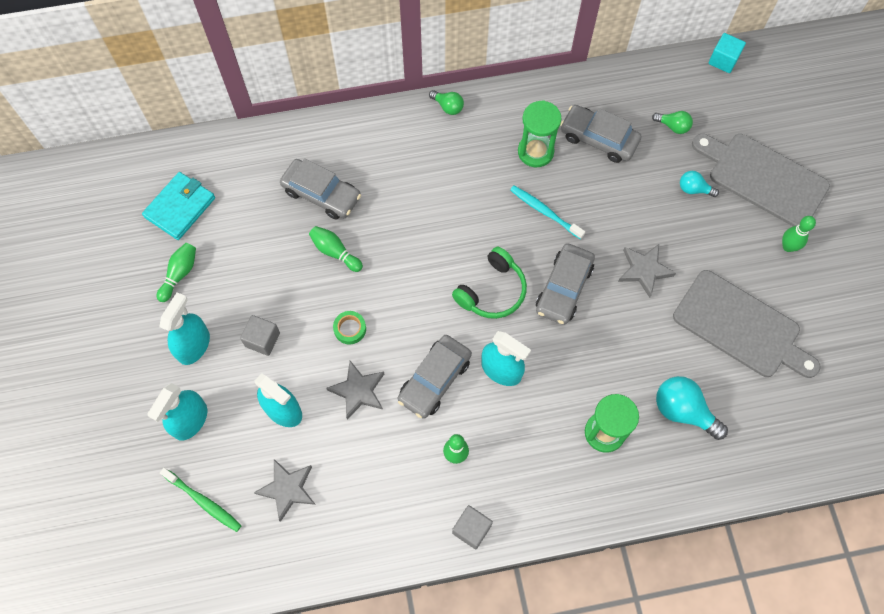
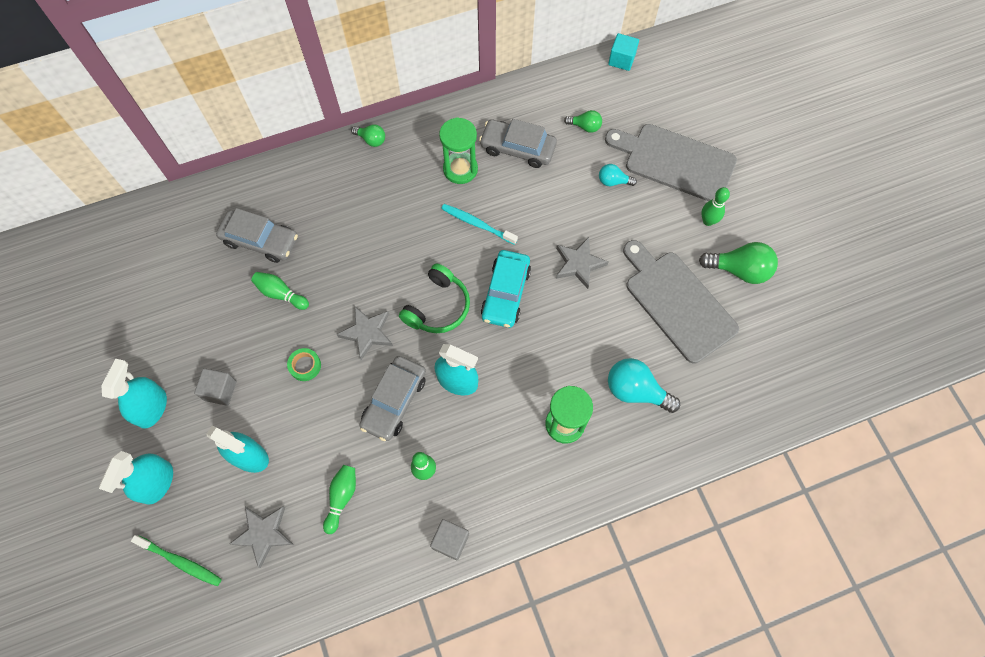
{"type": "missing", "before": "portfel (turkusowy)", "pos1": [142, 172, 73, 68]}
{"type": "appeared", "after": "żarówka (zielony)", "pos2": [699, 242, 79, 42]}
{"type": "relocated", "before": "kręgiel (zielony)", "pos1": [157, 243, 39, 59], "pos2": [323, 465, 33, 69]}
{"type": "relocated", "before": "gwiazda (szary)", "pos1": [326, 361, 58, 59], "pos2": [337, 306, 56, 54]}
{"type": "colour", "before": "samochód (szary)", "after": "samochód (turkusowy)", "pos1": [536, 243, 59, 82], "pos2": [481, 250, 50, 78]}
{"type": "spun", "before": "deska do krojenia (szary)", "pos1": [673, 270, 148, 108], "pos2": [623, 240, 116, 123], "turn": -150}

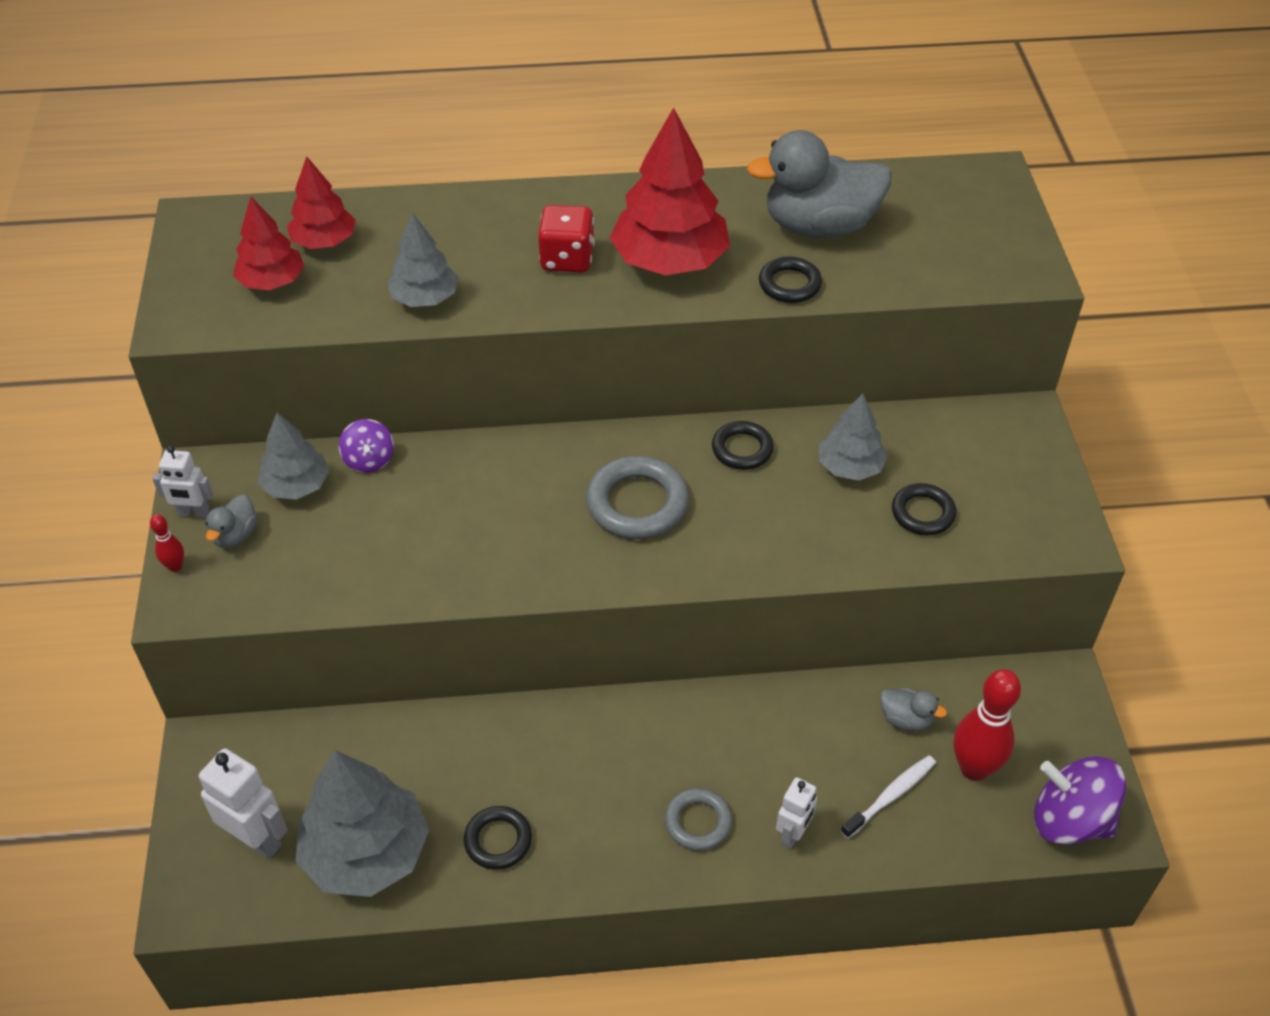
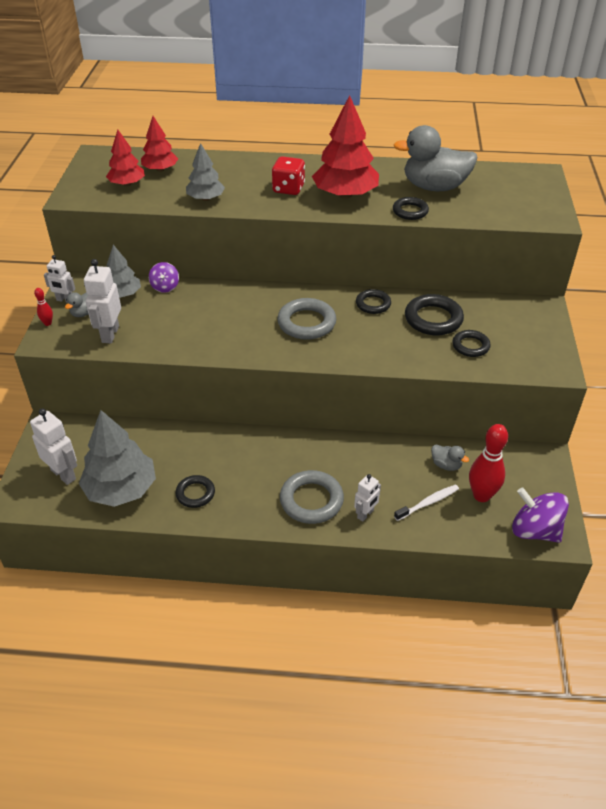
{"type": "appeared", "after": "robot (biały)", "pos2": [84, 259, 37, 84]}
{"type": "exchanged", "before": "drzewko (szary)", "after": "pierścień (czarny)", "pos1": [819, 393, 69, 88], "pos2": [405, 294, 59, 41]}
{"type": "size", "before": "pierścień (szary)", "pos1": [665, 788, 67, 63], "pos2": [280, 470, 64, 54], "scale": 1.61}

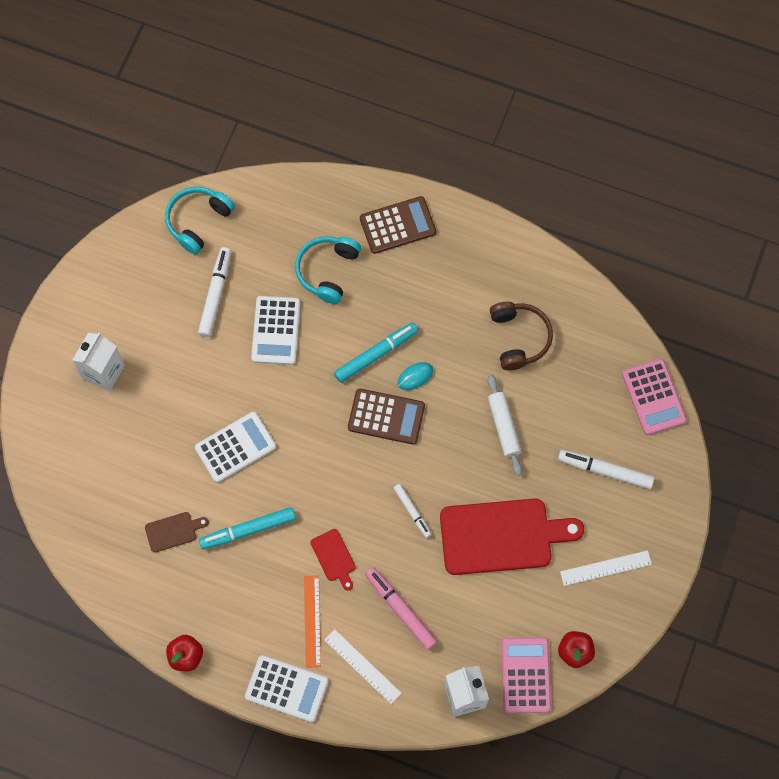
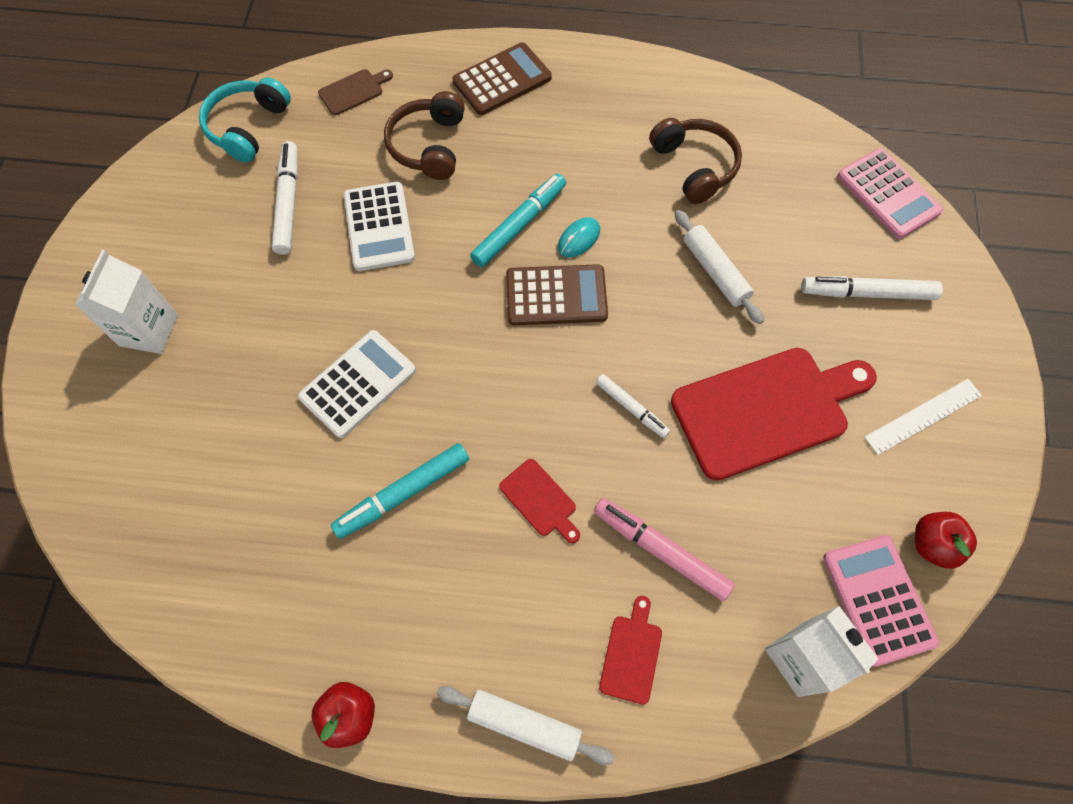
{"type": "missing", "before": "linijka (pomarańczowy)", "pos1": [304, 575, 17, 93]}
{"type": "relocated", "before": "deska do krojenia (brązowy)", "pos1": [145, 512, 64, 41], "pos2": [318, 69, 75, 46]}
{"type": "exchanged", "before": "kalkulator (biały)", "after": "wałek do ciasta (biały)", "pos1": [245, 655, 84, 67], "pos2": [437, 686, 178, 79]}
{"type": "exchanged", "before": "linijka (biały)", "after": "deska do krojenia (czerwony)", "pos1": [324, 629, 77, 75], "pos2": [599, 596, 63, 108]}
{"type": "colour", "before": "słuchawki (turkusowy)", "after": "słuchawki (brązowy)", "pos1": [295, 236, 66, 68], "pos2": [384, 91, 81, 89]}

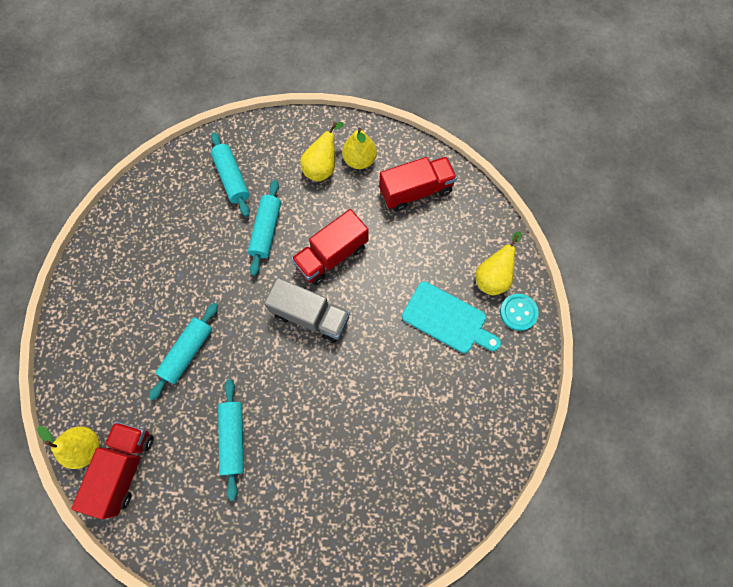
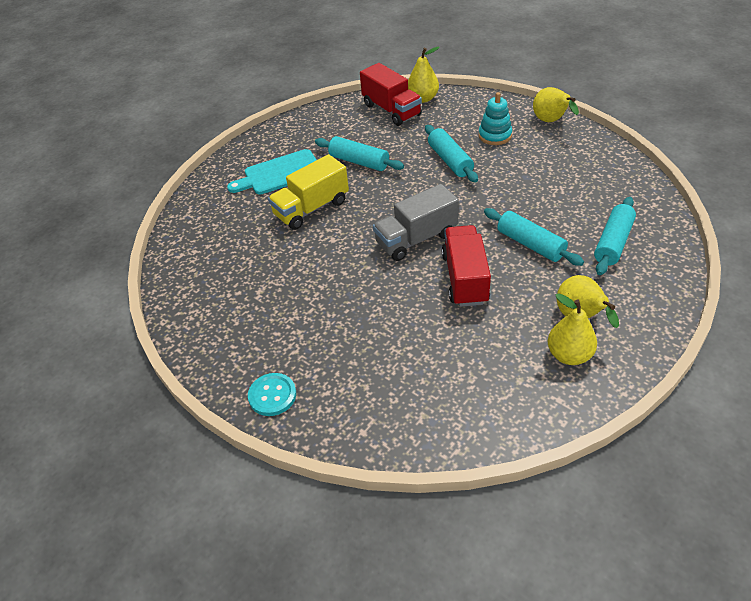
{"type": "missing", "before": "ciężarówka (czerwony)", "pos1": [379, 156, 78, 55]}
{"type": "appeared", "after": "ciężarówka (żółty)", "pos2": [268, 154, 81, 76]}
{"type": "appeared", "after": "zabawka nakładanka (turkusowy)", "pos2": [478, 92, 34, 53]}
{"type": "relocated", "before": "deska do krojenia (turkusowy)", "pos1": [402, 282, 99, 71], "pos2": [227, 149, 90, 45]}
{"type": "relocated", "before": "gruszka (żółty)", "pos1": [476, 232, 46, 64], "pos2": [533, 87, 46, 35]}
{"type": "spun", "before": "wałek do ciasta (turkusowy)", "pos1": [211, 132, 39, 85], "pos2": [594, 197, 42, 78], "turn": -75}

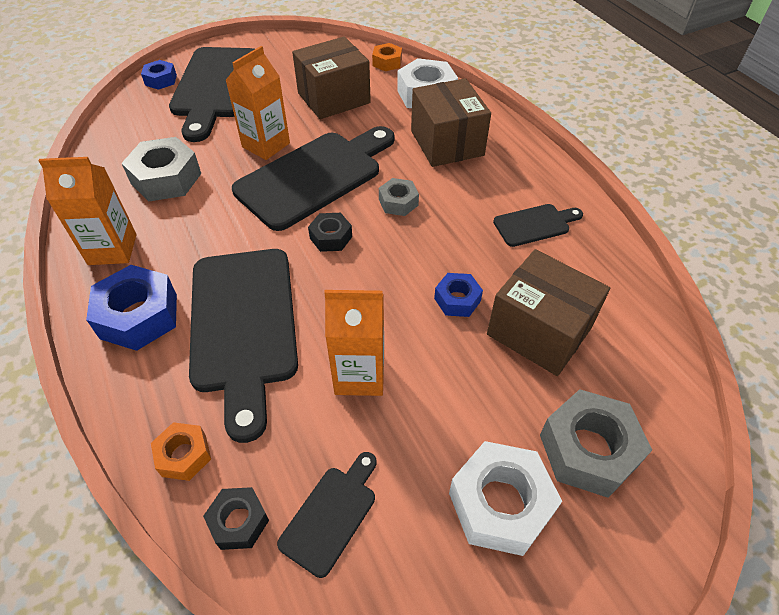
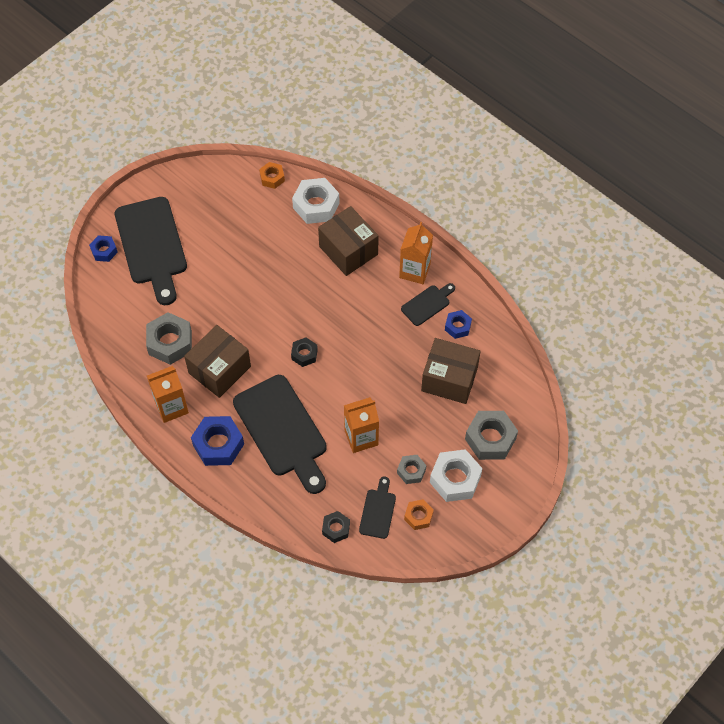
{"type": "missing", "before": "deska do krojenia (czarny)", "pos1": [232, 126, 163, 105]}
{"type": "relocated", "before": "nakrętka (pomarańczowy)", "pos1": [151, 422, 60, 59], "pos2": [404, 499, 30, 31]}
{"type": "relocated", "before": "karton mleka (pomarańczowy)", "pos1": [225, 46, 65, 114], "pos2": [399, 222, 34, 62]}
{"type": "relocated", "before": "pudełko (brązowy)", "pos1": [292, 37, 79, 82], "pos2": [184, 325, 67, 73]}
{"type": "relocated", "before": "nakrętka (szary)", "pos1": [379, 178, 40, 38], "pos2": [397, 455, 30, 29]}
{"type": "relocated", "before": "nakrętka (niebieski)", "pos1": [434, 273, 49, 44], "pos2": [445, 310, 27, 29]}

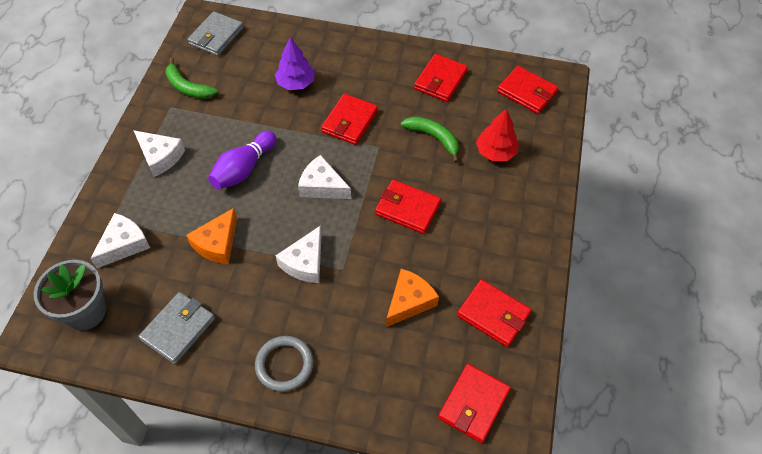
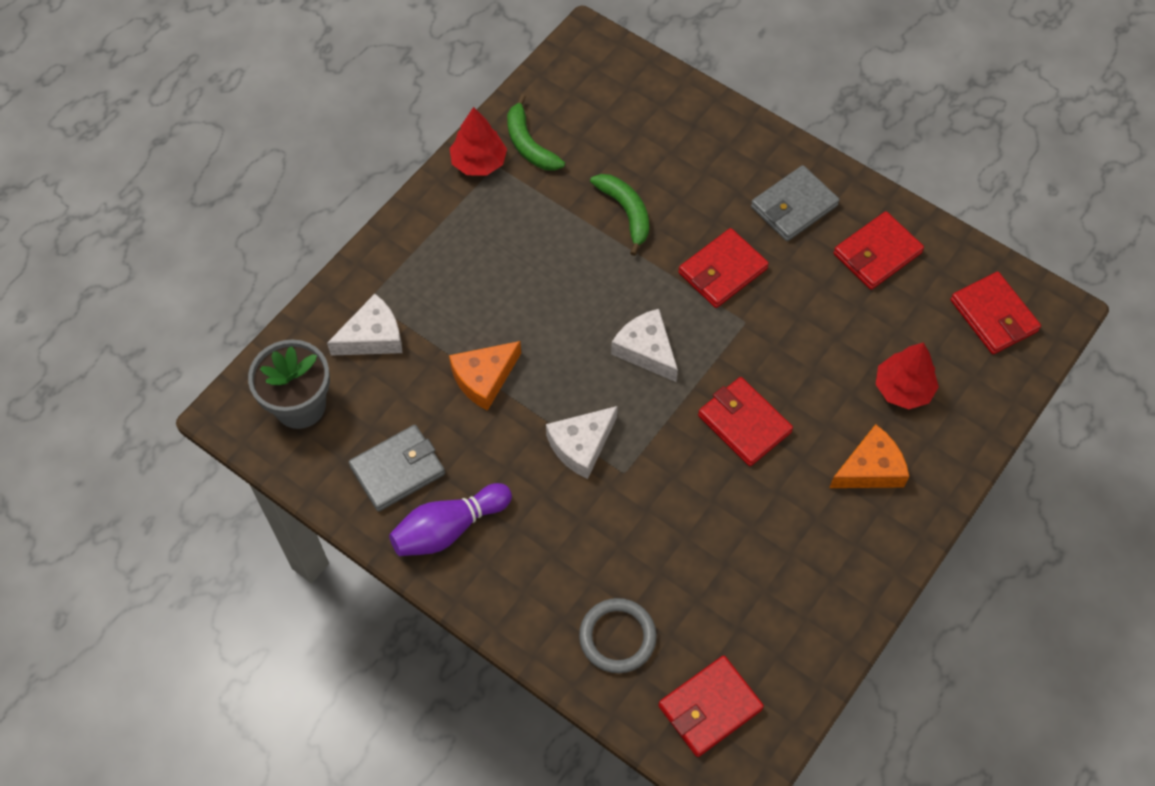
{"type": "missing", "before": "ser (biały)", "pos1": [133, 130, 52, 47]}
{"type": "missing", "before": "drzewko (fioletowy)", "pos1": [275, 37, 40, 53]}
{"type": "missing", "before": "portfel (czerwony)", "pos1": [457, 279, 75, 68]}
{"type": "appeared", "after": "drzewko (czerwony)", "pos2": [449, 107, 58, 69]}
{"type": "relocated", "before": "portfel (szary)", "pos1": [187, 11, 57, 45], "pos2": [751, 165, 88, 76]}
{"type": "relocated", "before": "kręgiel (fioletowy)", "pos1": [208, 131, 68, 58], "pos2": [389, 483, 123, 73]}
{"type": "relocated", "before": "pierścień (szary)", "pos1": [255, 336, 59, 56], "pos2": [579, 598, 78, 75]}
{"type": "relocated", "before": "ser (pomarańczowy)", "pos1": [386, 269, 53, 58], "pos2": [829, 424, 80, 64]}
{"type": "relocated", "before": "banan (zielony)", "pos1": [401, 116, 58, 47], "pos2": [590, 174, 59, 82]}

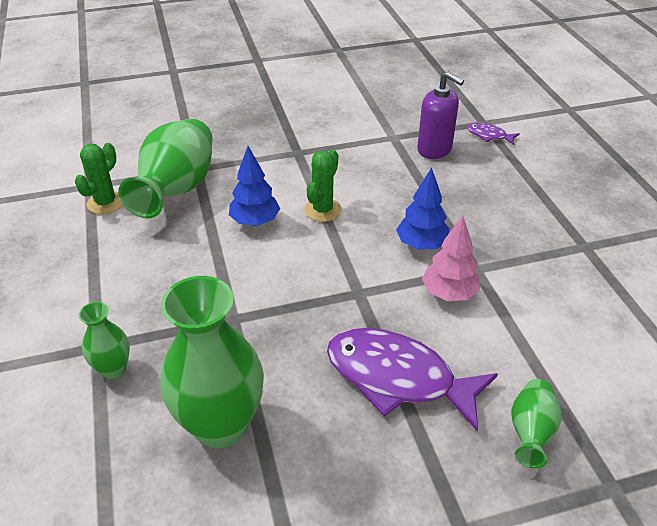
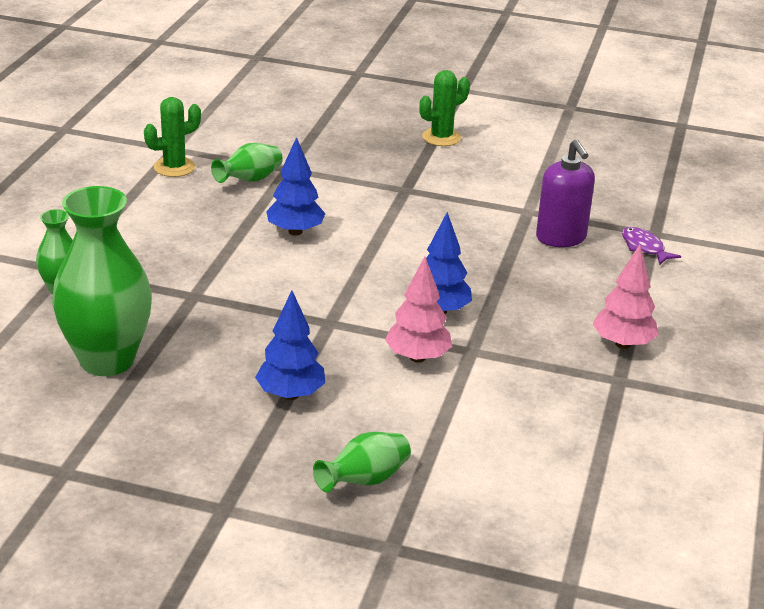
{"type": "appeared", "after": "drzewko (różowy)", "pos2": [593, 244, 66, 105]}
{"type": "relocated", "before": "kaktus (zielony)", "pos1": [304, 149, 38, 73], "pos2": [419, 70, 51, 76]}
{"type": "exchanged", "before": "ryba (fioletowy)", "after": "drzewko (niebieski)", "pos1": [327, 328, 171, 103], "pos2": [255, 290, 71, 110]}
{"type": "size", "before": "wazon (zielony)", "pos1": [118, 119, 95, 100], "pos2": [211, 143, 72, 40], "scale": 0.5}

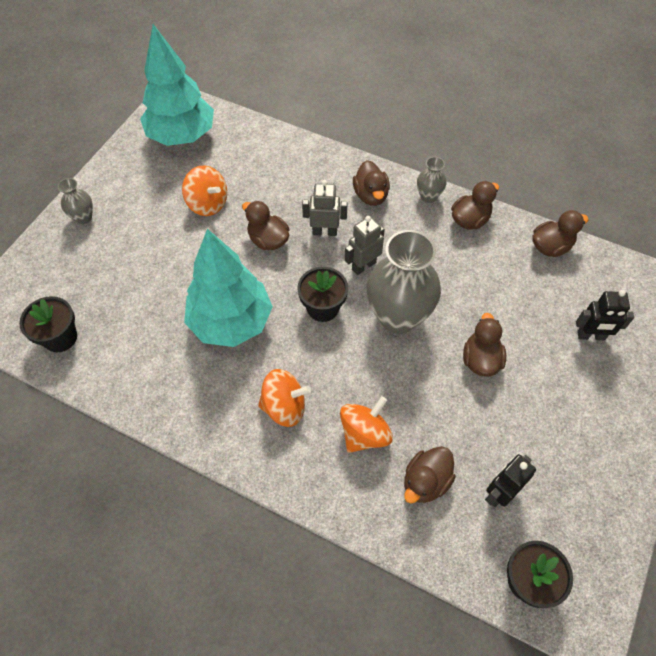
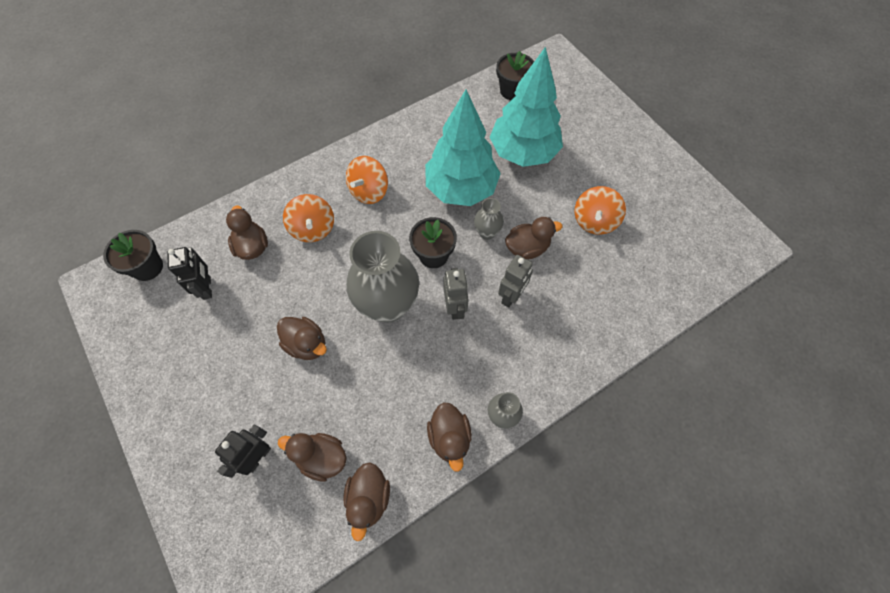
{"type": "relocated", "before": "wazon (szary)", "pos1": [58, 178, 35, 46], "pos2": [474, 198, 30, 42]}
{"type": "relocated", "before": "drzewko (turkusowy)", "pos1": [140, 24, 74, 122], "pos2": [489, 47, 74, 120]}
{"type": "relocated", "before": "kaczka (brązowy)", "pos1": [353, 160, 37, 46], "pos2": [278, 433, 69, 49]}
{"type": "spun", "before": "bączek (pomarańczowy)", "pos1": [182, 166, 45, 50], "pos2": [575, 186, 51, 49], "turn": -45}

